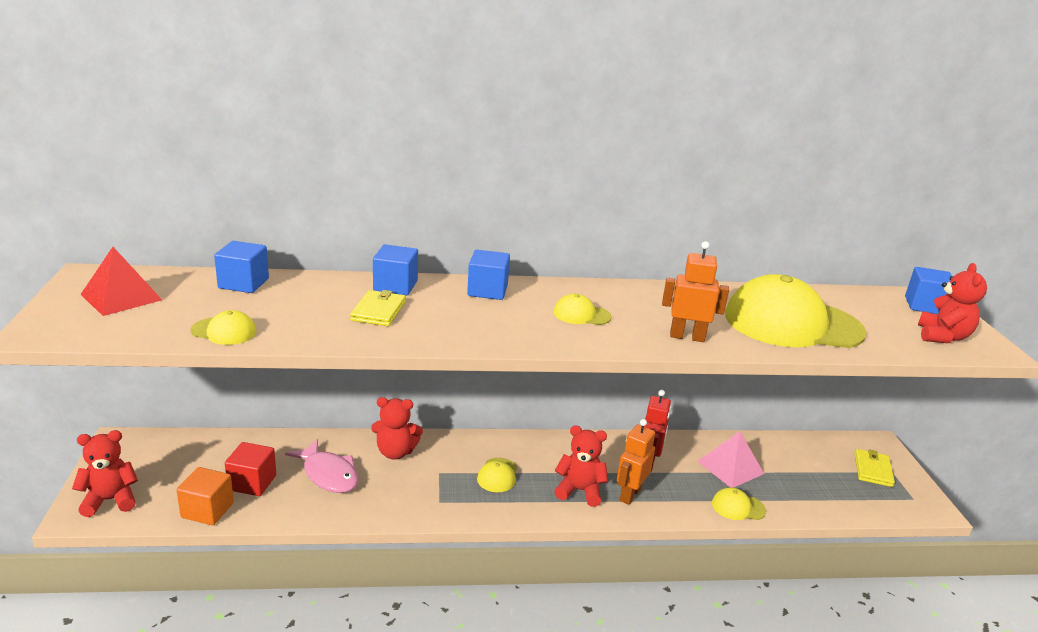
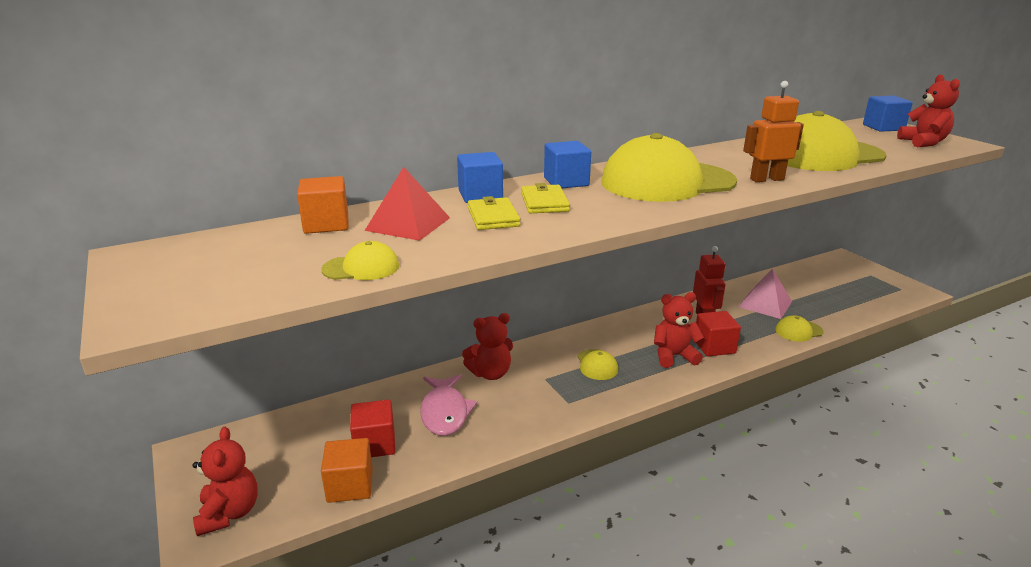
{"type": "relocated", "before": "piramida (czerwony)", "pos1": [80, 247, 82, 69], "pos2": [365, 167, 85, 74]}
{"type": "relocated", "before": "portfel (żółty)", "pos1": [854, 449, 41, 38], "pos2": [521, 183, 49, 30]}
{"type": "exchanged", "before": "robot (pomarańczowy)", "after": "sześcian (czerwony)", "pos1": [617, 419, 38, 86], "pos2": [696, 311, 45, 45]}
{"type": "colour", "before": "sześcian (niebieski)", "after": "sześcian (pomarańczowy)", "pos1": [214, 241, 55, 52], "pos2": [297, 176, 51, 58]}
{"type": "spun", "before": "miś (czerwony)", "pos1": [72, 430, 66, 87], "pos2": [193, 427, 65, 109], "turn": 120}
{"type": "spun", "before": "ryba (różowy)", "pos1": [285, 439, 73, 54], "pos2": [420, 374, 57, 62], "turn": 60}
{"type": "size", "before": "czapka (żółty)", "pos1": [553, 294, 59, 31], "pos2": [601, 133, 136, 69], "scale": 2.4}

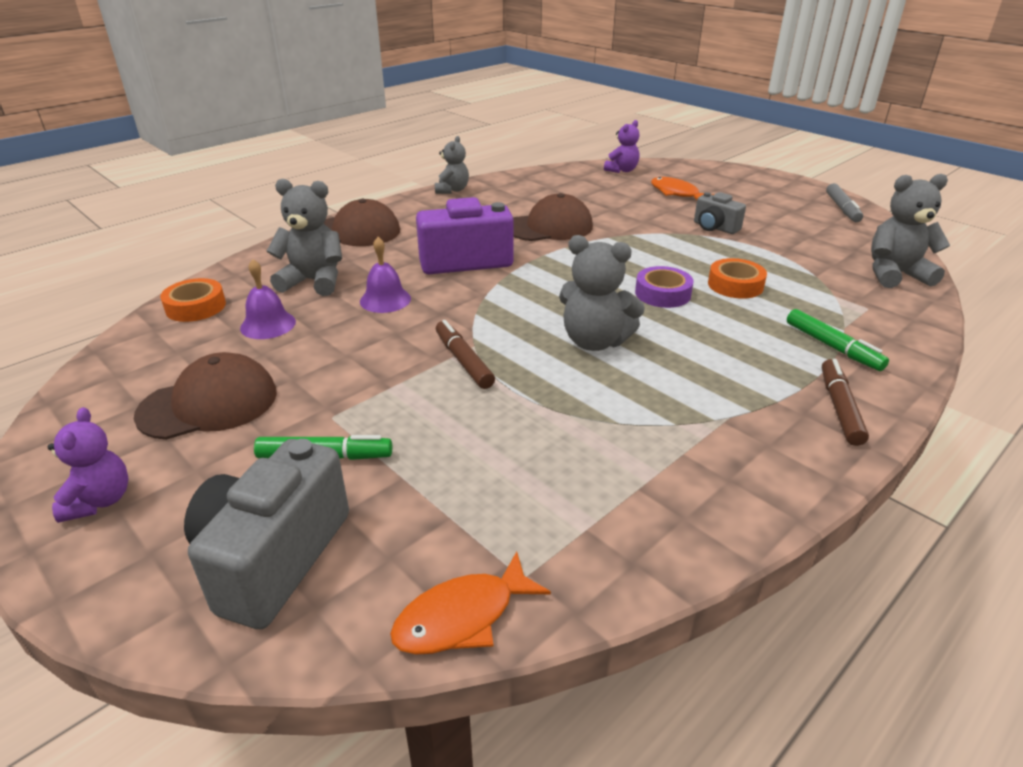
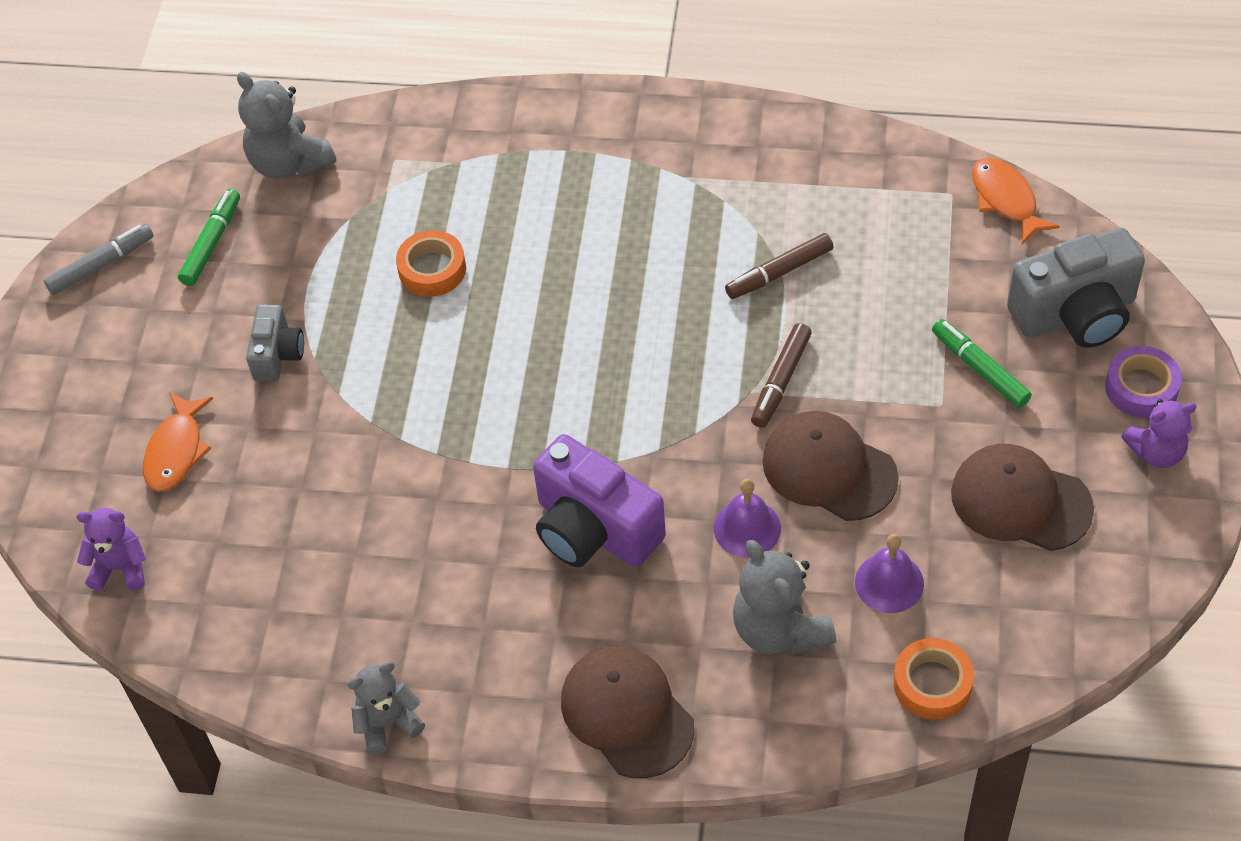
{"type": "missing", "before": "miś (szary)", "pos1": [559, 235, 86, 116]}
{"type": "relocated", "before": "czapka (brązowy)", "pos1": [513, 193, 80, 48], "pos2": [763, 411, 136, 110]}
{"type": "relocated", "before": "taśma klejąca (fioletowy)", "pos1": [635, 266, 59, 42], "pos2": [1105, 346, 77, 72]}
{"type": "relocated", "before": "flamaster (zielony)", "pos1": [787, 309, 102, 62], "pos2": [178, 189, 62, 97]}
{"type": "relocated", "before": "flamaster (brązowy)", "pos1": [822, 359, 47, 87], "pos2": [725, 233, 108, 66]}
{"type": "spun", "before": "miś (fioletowy)", "pos1": [48, 407, 80, 116], "pos2": [1121, 399, 76, 69], "turn": -150}
{"type": "spun", "before": "ryba (pomarańczowy)", "pos1": [390, 551, 161, 104], "pos2": [972, 158, 88, 86], "turn": -135}

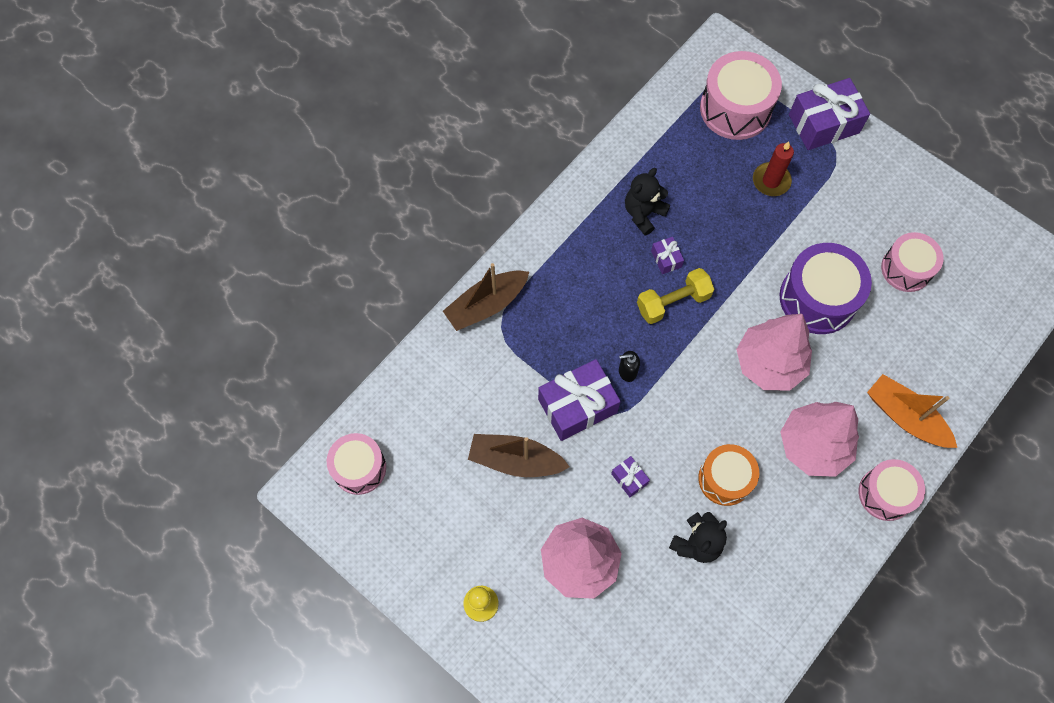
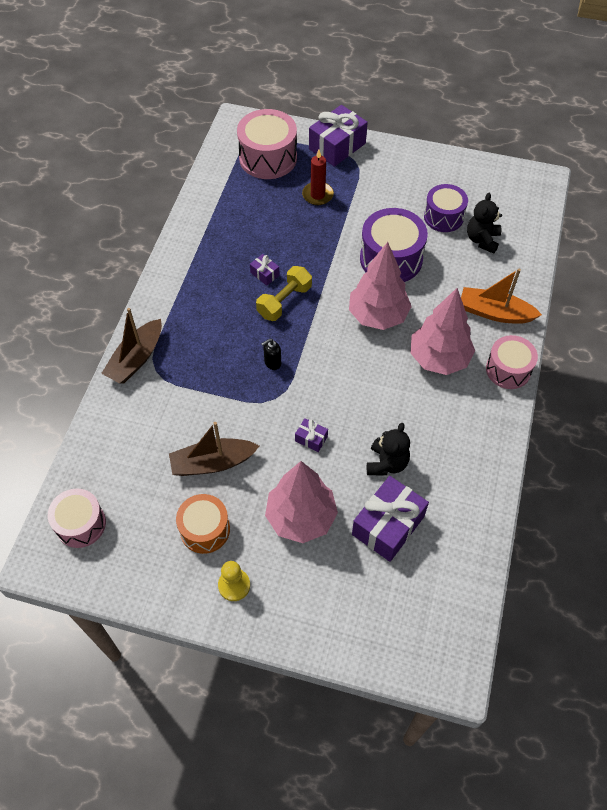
{"type": "relocated", "before": "prezent (fioletowy)", "pos1": [538, 359, 83, 82], "pos2": [352, 476, 77, 86]}
{"type": "relocated", "before": "miś (czarny)", "pos1": [625, 168, 45, 67], "pos2": [467, 193, 35, 60]}
{"type": "relocated", "before": "bęben (pomarańczowy)", "pos1": [698, 444, 61, 62], "pos2": [176, 494, 54, 60]}
{"type": "colour", "before": "bęben (różowy)", "after": "bęben (fioletowy)", "pos1": [881, 232, 63, 60], "pos2": [424, 184, 44, 48]}

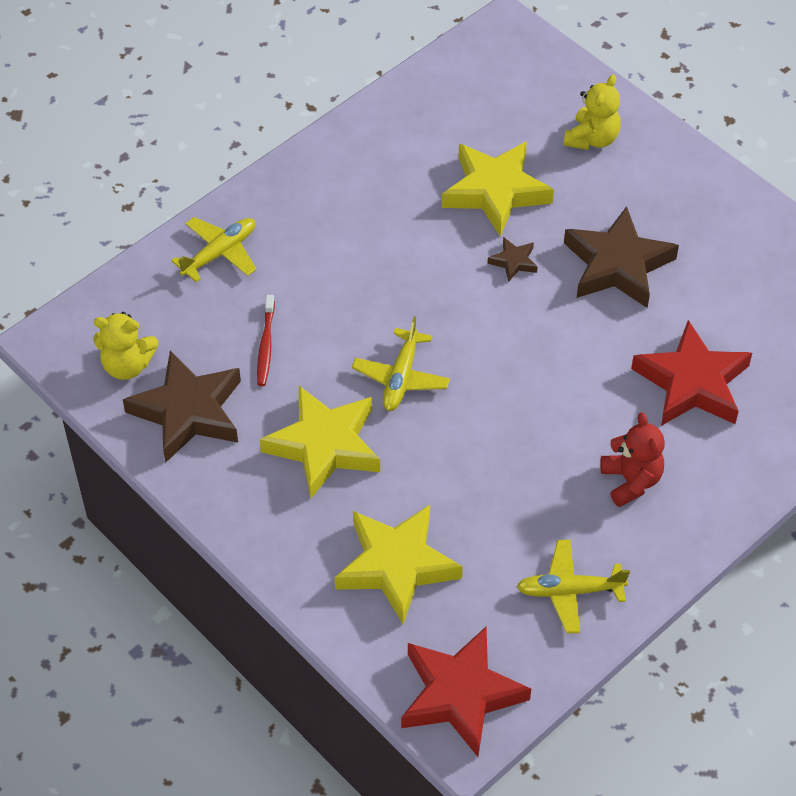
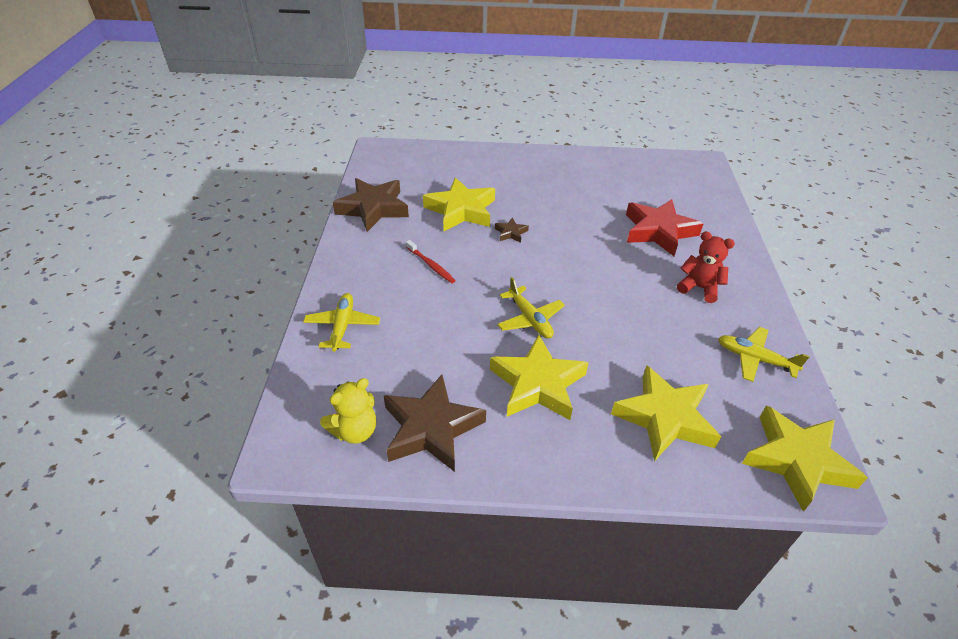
{"type": "missing", "before": "miś (żółty)", "pos1": [564, 75, 57, 75]}
{"type": "relocated", "before": "szczoteczka do zębów (czerwony)", "pos1": [257, 295, 18, 91], "pos2": [406, 240, 50, 43]}
{"type": "relocated", "before": "gwiazda (brązowy)", "pos1": [564, 206, 115, 102], "pos2": [333, 178, 76, 54]}
{"type": "colour", "before": "gwiazda (czerwony)", "after": "gwiazda (żółty)", "pos1": [401, 626, 130, 131], "pos2": [742, 405, 126, 107]}
{"type": "spun", "before": "samolot (żółty)", "pos1": [517, 540, 113, 94], "pos2": [718, 327, 92, 55], "turn": 75}

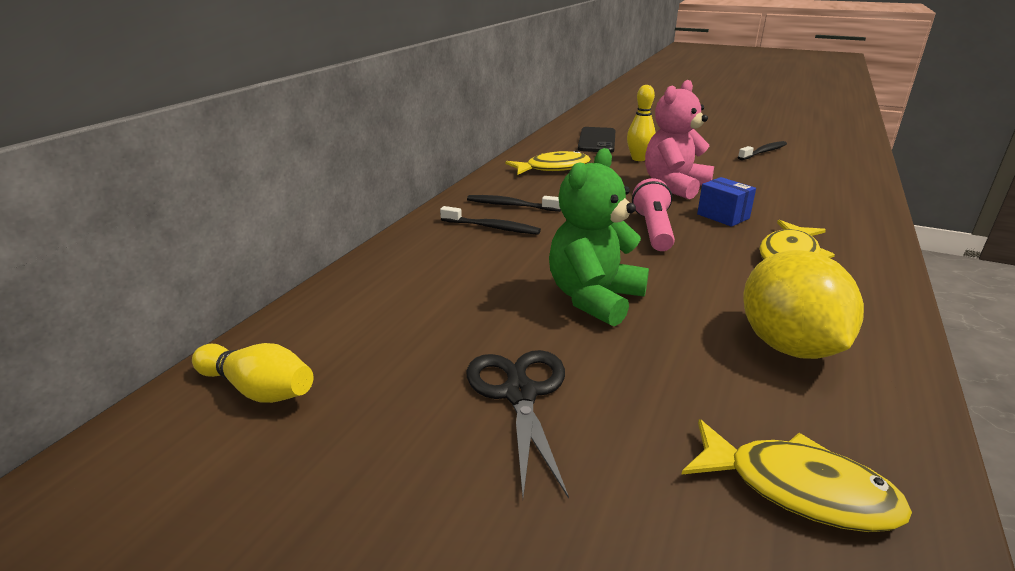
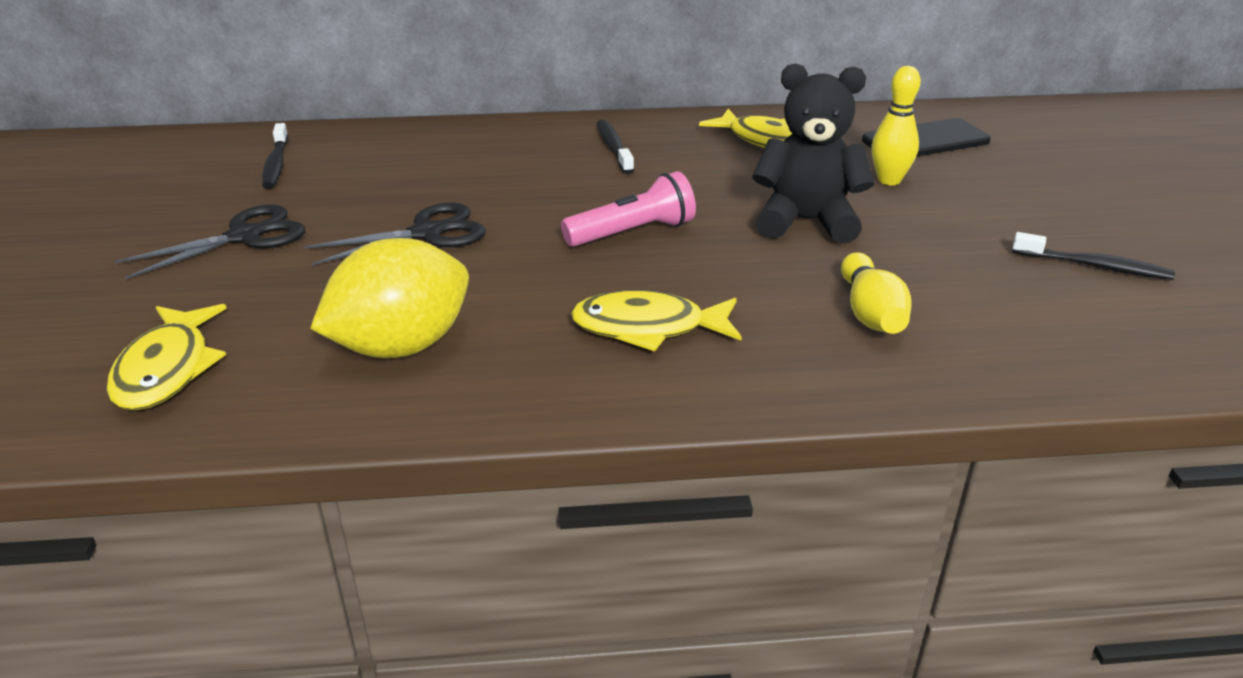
{"type": "missing", "before": "pudełko (niebieski)", "pos1": [697, 177, 59, 50]}
{"type": "relocated", "before": "kręgiel (żółty)", "pos1": [192, 343, 121, 60], "pos2": [841, 252, 71, 82]}
{"type": "relocated", "before": "szczoteczka do zębów (czarny)", "pos1": [440, 206, 101, 29], "pos2": [262, 123, 26, 66]}
{"type": "exchanged", "before": "miś (zielony)", "after": "nożyczki (czarny)", "pos1": [549, 148, 100, 179], "pos2": [304, 202, 182, 64]}
{"type": "colour", "before": "miś (różowy)", "after": "miś (czarny)", "pos1": [645, 80, 69, 119], "pos2": [752, 64, 122, 180]}

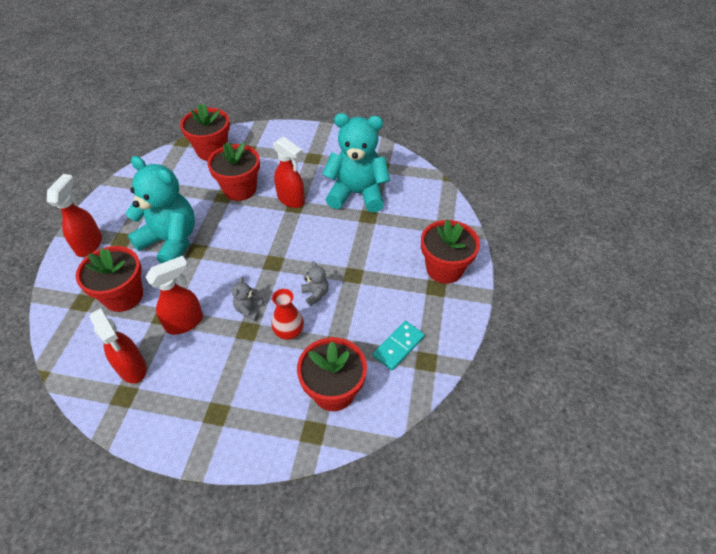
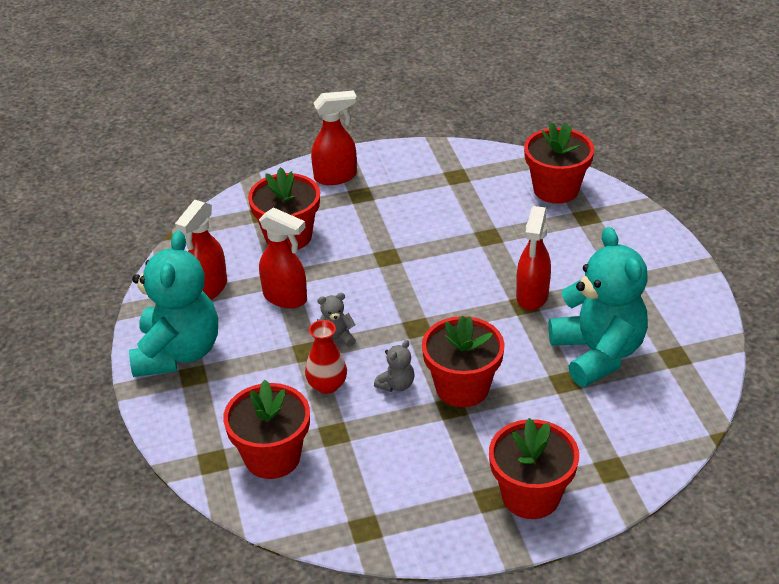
{"type": "missing", "before": "kostka domina (turkusowy)", "pos1": [373, 321, 52, 49]}
{"type": "relocated", "before": "miś (turkusowy)", "pos1": [126, 156, 69, 107], "pos2": [129, 231, 89, 146]}
{"type": "relocated", "before": "doniczka (czerwony)", "pos1": [207, 142, 53, 59], "pos2": [422, 315, 83, 92]}

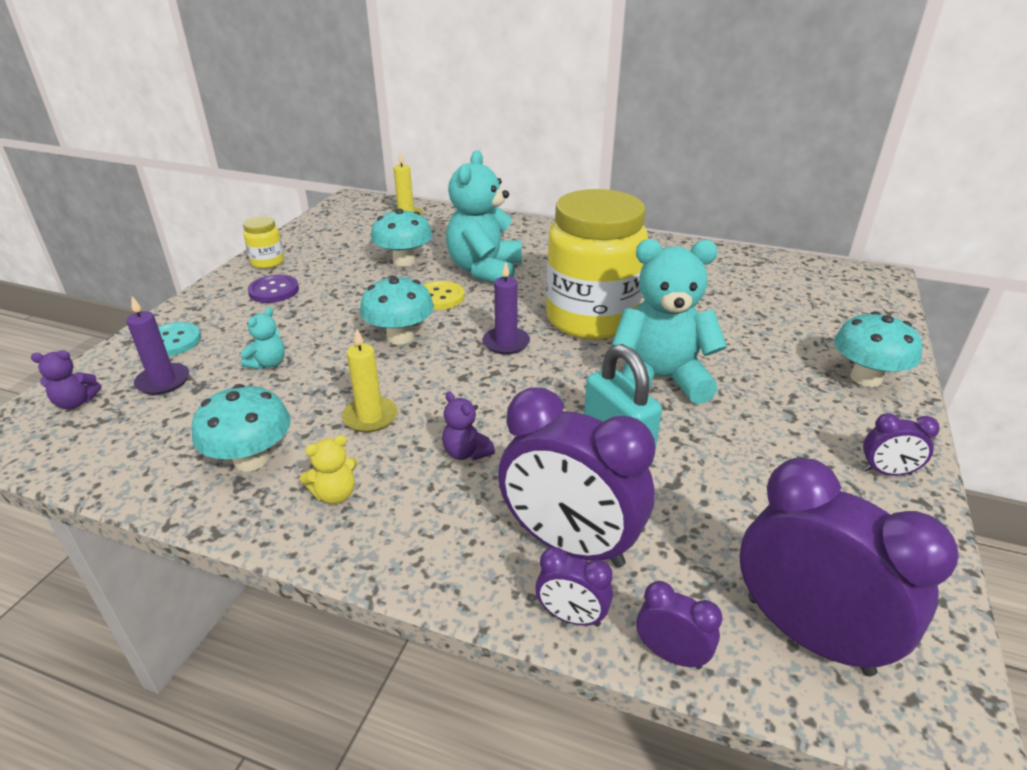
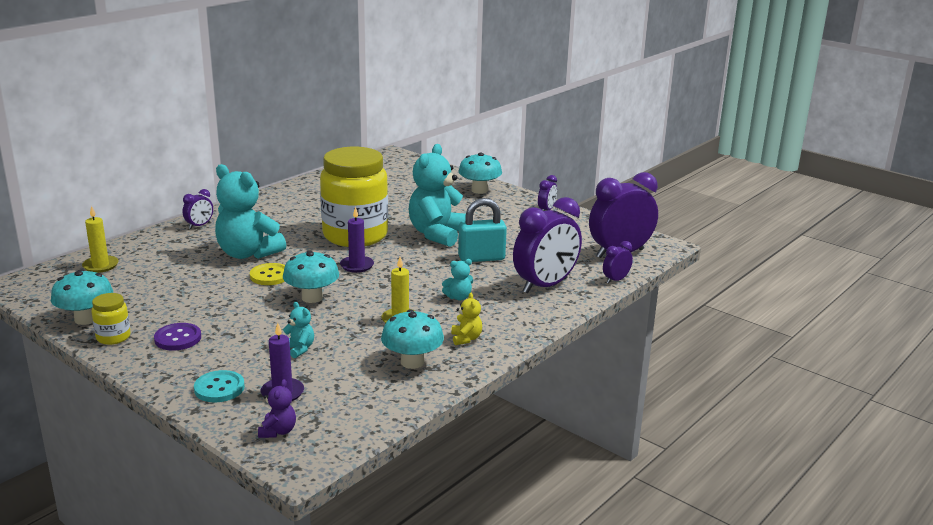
{"type": "relocated", "before": "grzyb (turkusowy)", "pos1": [371, 209, 62, 58], "pos2": [51, 269, 62, 56]}
{"type": "relocated", "before": "budzik (fioletowy)", "pos1": [535, 547, 78, 80], "pos2": [182, 189, 31, 40]}
{"type": "colour", "before": "miś (fioletowy)", "after": "miś (turkusowy)", "pos1": [442, 391, 53, 70], "pos2": [442, 259, 31, 41]}

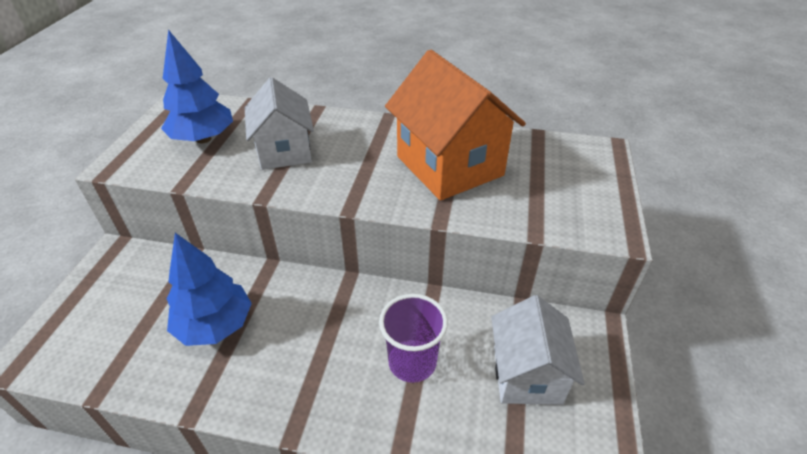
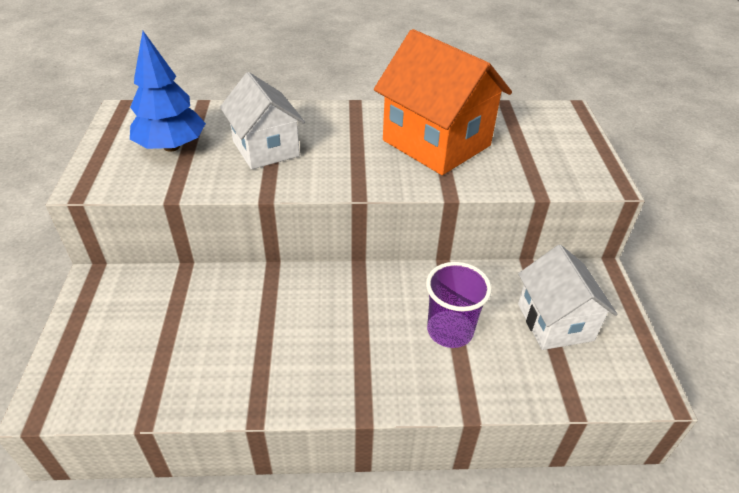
{"type": "missing", "before": "drzewko (niebieski)", "pos1": [167, 233, 85, 113]}

